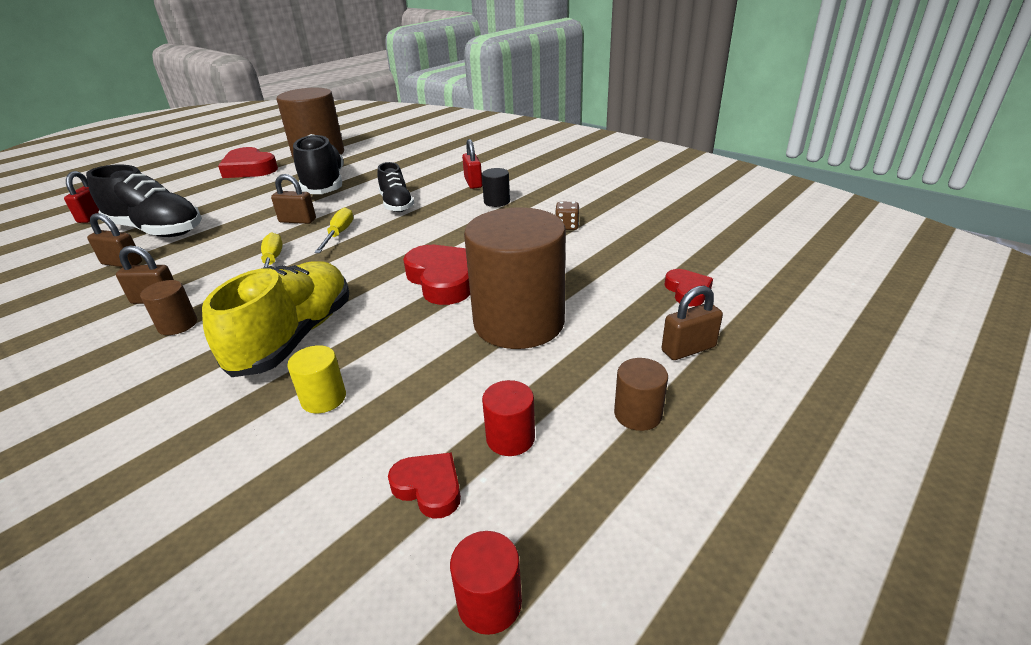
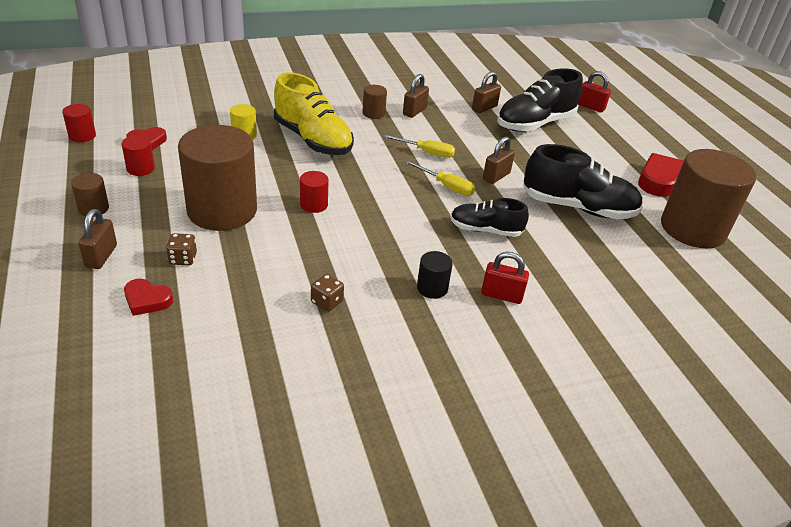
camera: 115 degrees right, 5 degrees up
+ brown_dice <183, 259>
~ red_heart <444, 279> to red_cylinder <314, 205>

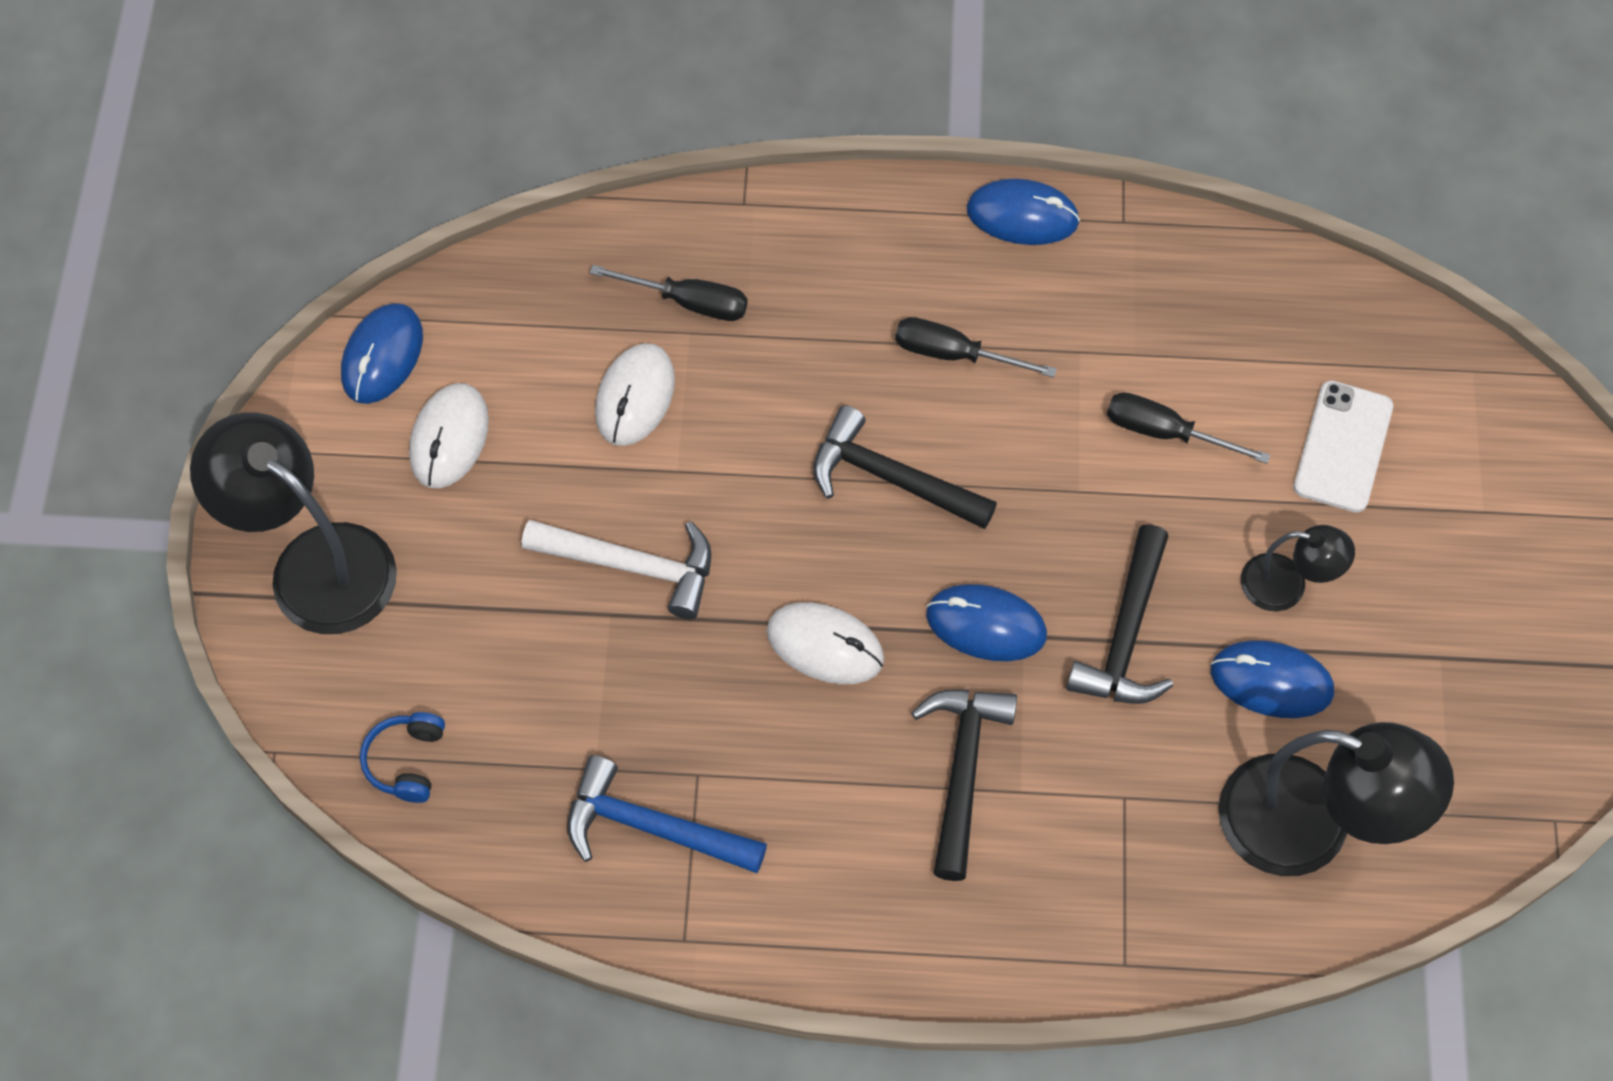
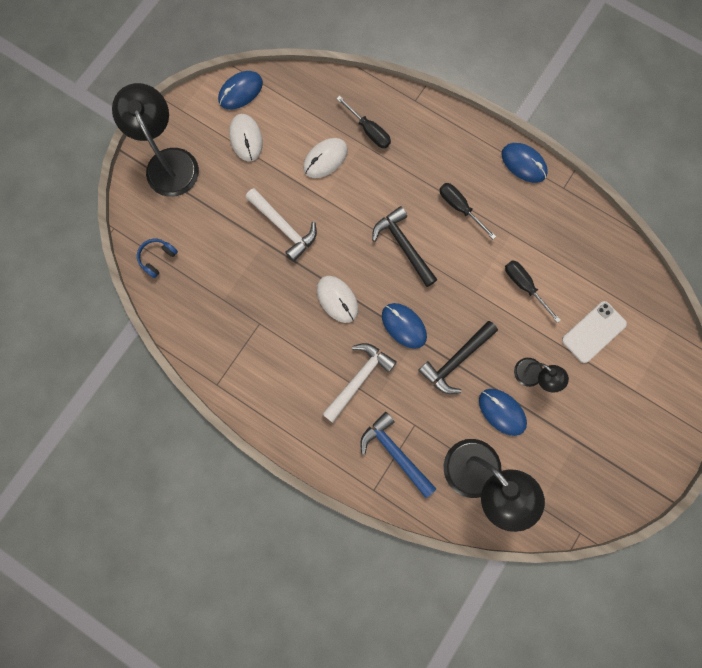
camera: 30 degrees right, 15 degrees up
~ blue_hammer <652, 827> to <395, 452>
~ black_hammer <962, 771> to white_hammer <359, 379>
~ white_mouse <449, 438> = <246, 138> 60 degrees counterclockwise

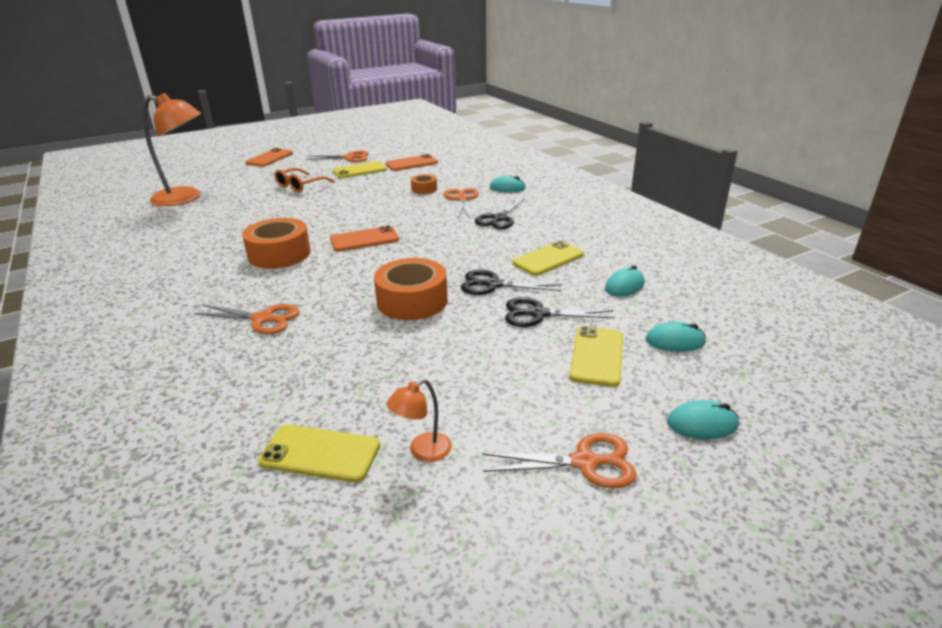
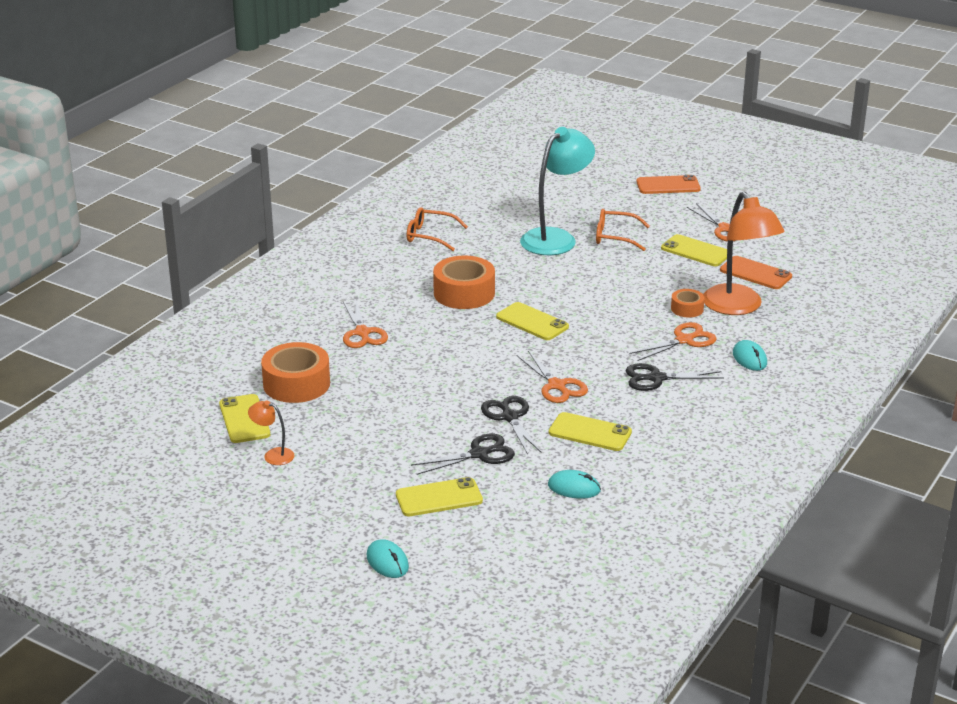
camera: 60 degrees right, 0 degrees up
- turquoise_mouse <675, 341>
+ orange_glasses <430, 236>
+ turquoise_lamp <556, 238>
~ orange_lamp <185, 198> to <738, 307>
~ orange_tape <412, 301> to <296, 384>
~ orange_scissors <585, 462> to <557, 386>
~ orange_phone <364, 239> to yellow_phone <532, 322>
~ black_scissors <538, 314> = <479, 454> 90 degrees clockwise

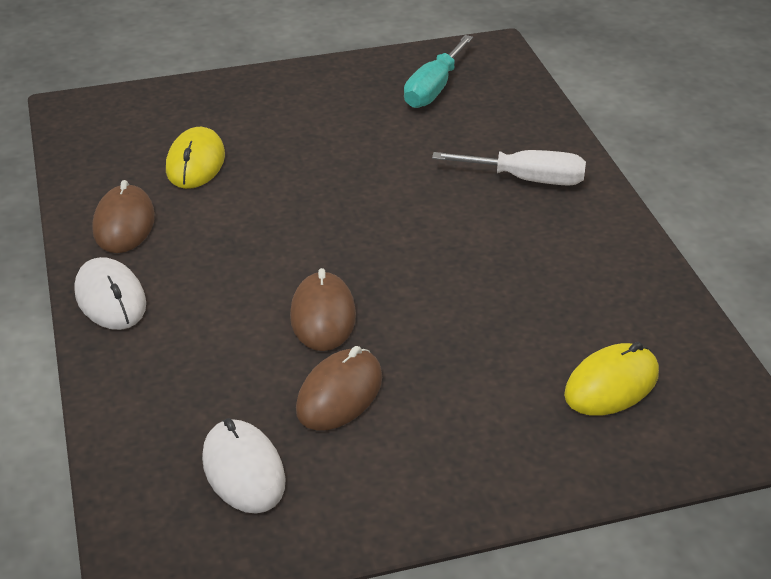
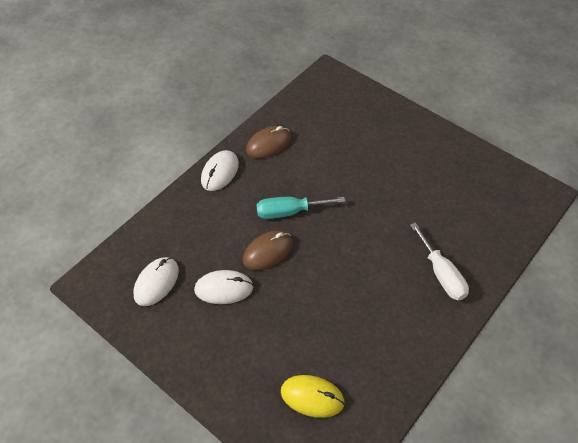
camera: 55 degrees right, 15 degrees up
- yellow_mouse <195, 163>
~ turquoise_screwdriver <433, 89> to <289, 212>
~ brown_mouse <339, 394> to white_mouse <224, 288>

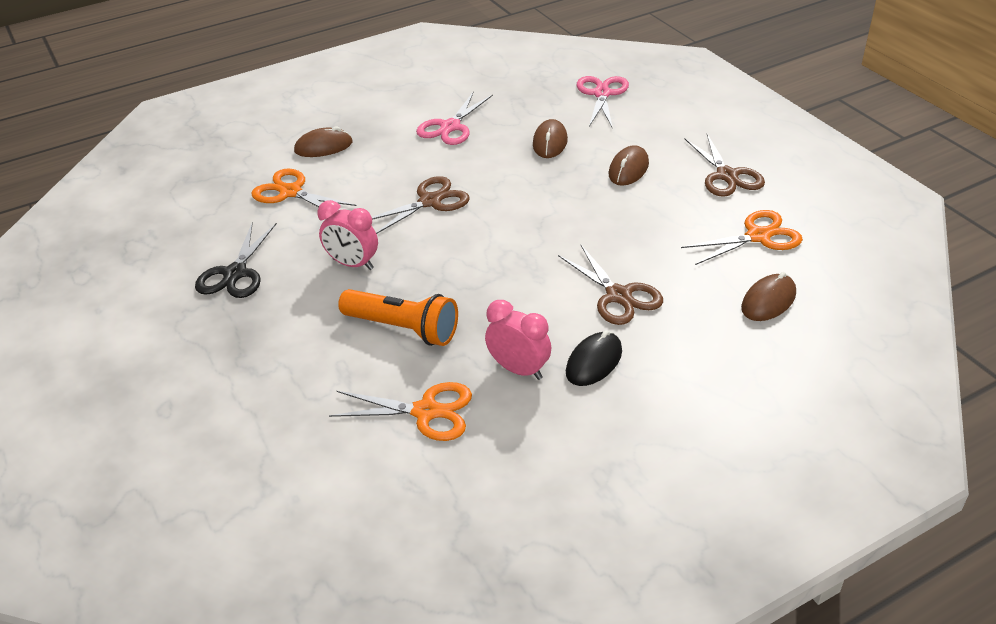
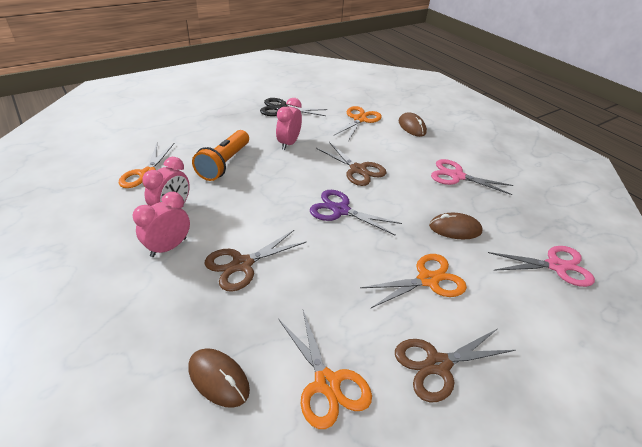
camera: 80 degrees right, 0 degrees up
+ purple_scissors <340, 210>
~ black_mouse <594, 362> to pink_clock <168, 247>
~ brown_mouse <628, 169> to orange_scissors <427, 280>

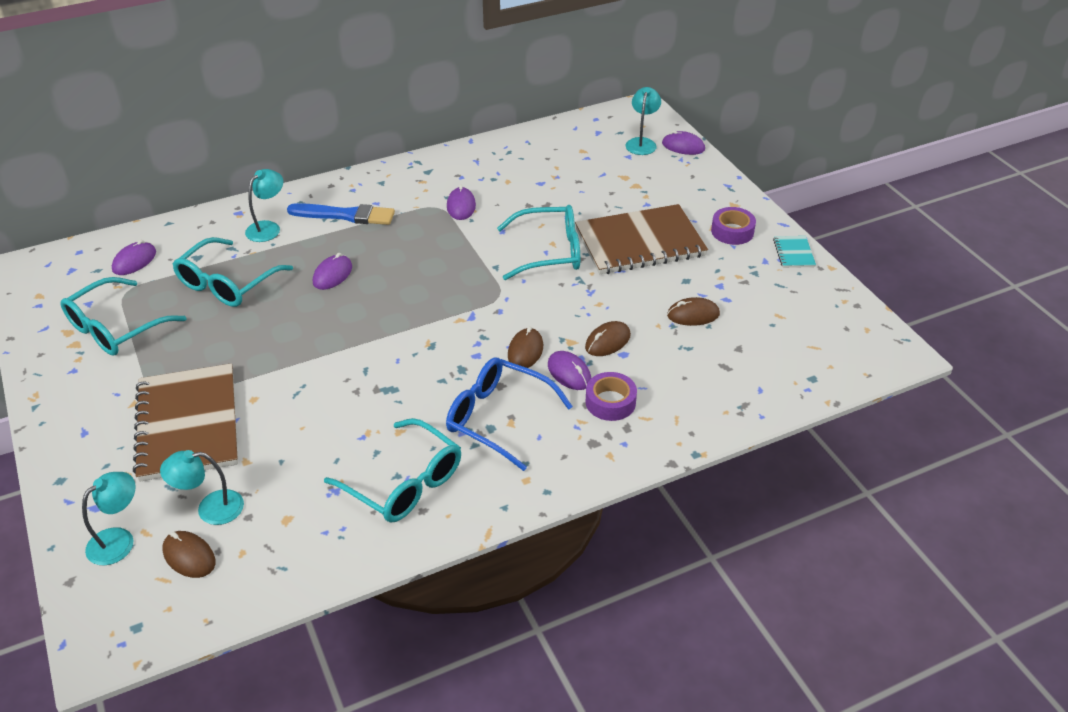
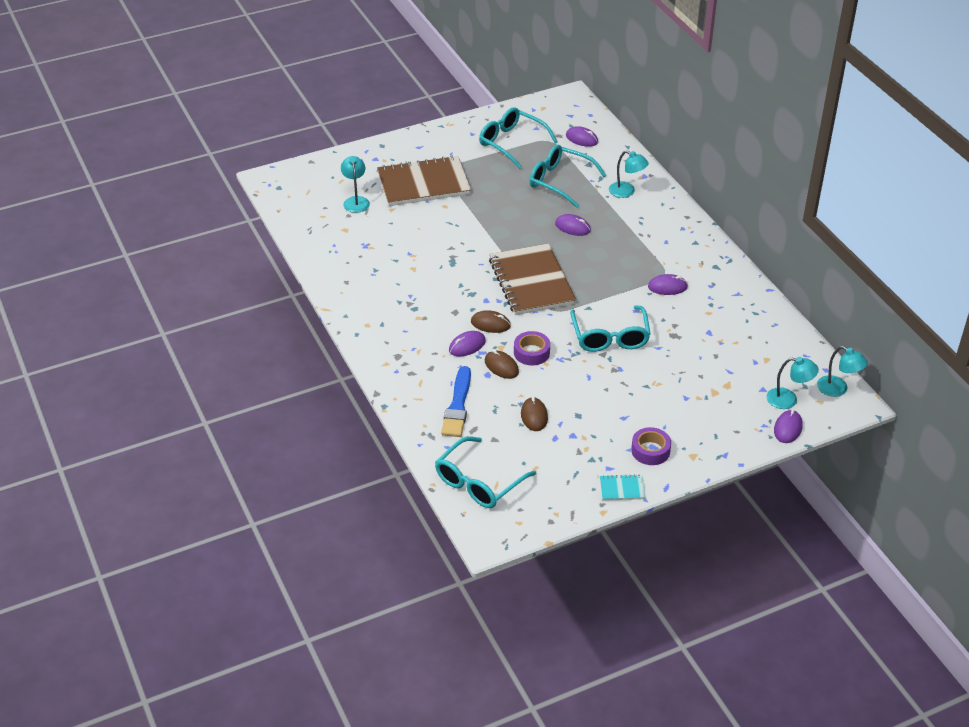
camera: 90 degrees right, 0 degrees up
- brown_mouse <189, 556>
- blue_glasses <498, 418>
~ turquoise_lamp <119, 540> to <838, 389>
~ blue_brush <345, 215> to <457, 405>
~ turquoise_glasses <404, 483> to <479, 482>
~ brown_notebook <640, 242> to <531, 282>
~ purple_tape <610, 402> to <531, 352>

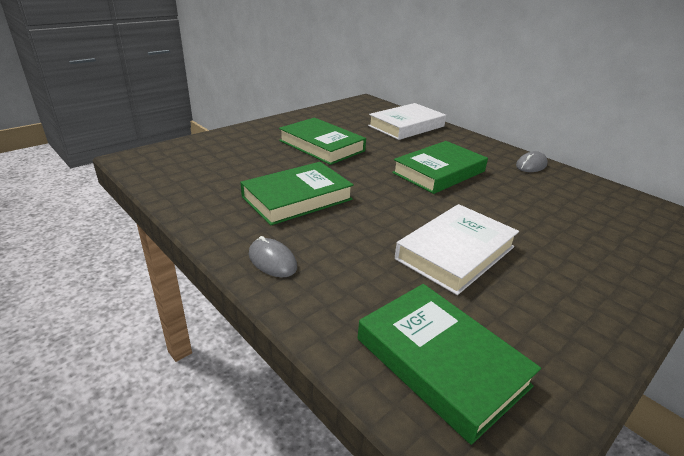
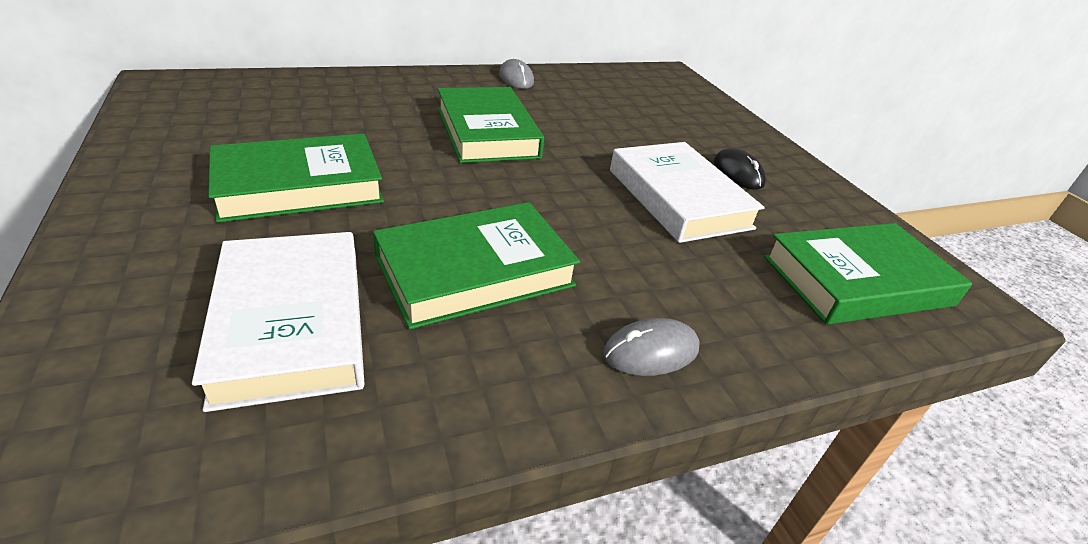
camera: 70 degrees left, 5 degrees up
+ black_mouse <738, 173>
~ white_book <406, 126> to <291, 323>
~ green_book <297, 198> = <475, 271> 75 degrees clockwise

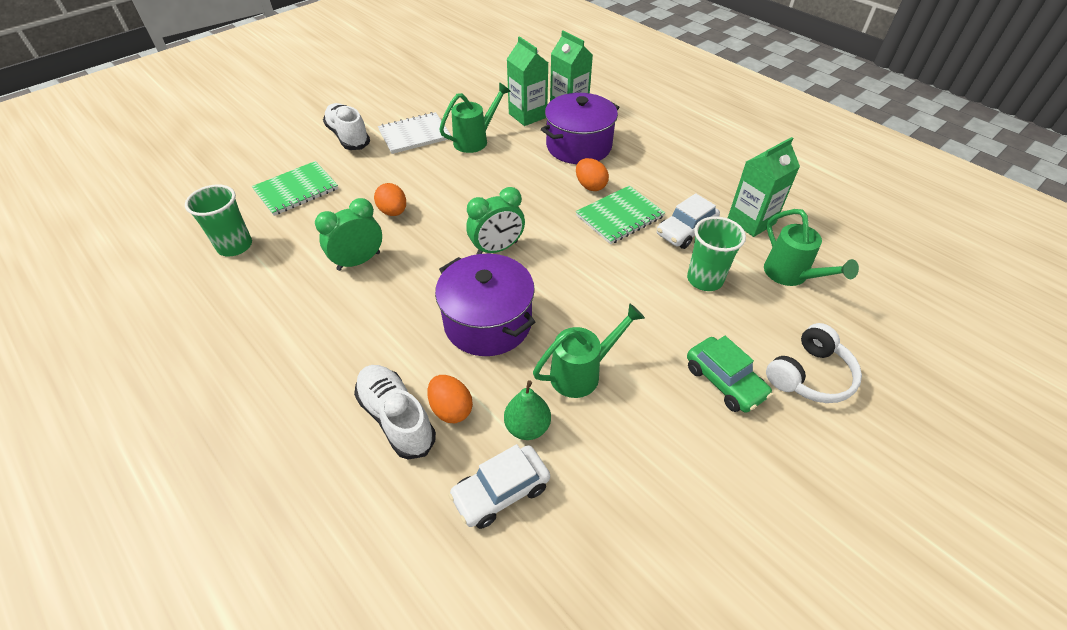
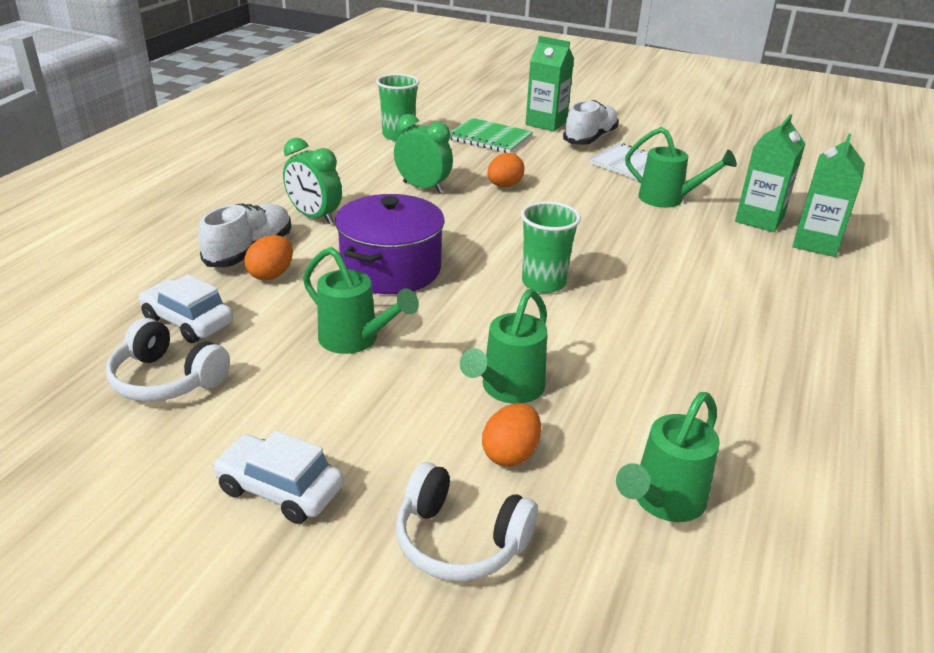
camera: 65 degrees right, 15 degrees down
- green_pear <527, 427>
- purple_pot <578, 146>
- green_notebook <620, 216>
- green_car <724, 381>
+ white_headphones <167, 379>
+ green_watering_can <508, 389>
~ green_clock <497, 248> to <314, 217>
~ orange_egg <590, 186> to <510, 454>
~ white_car <686, 231> to <279, 489>
~ green_cup <704, 279> to <543, 283>
~ green_carton <751, 221> to <546, 123>

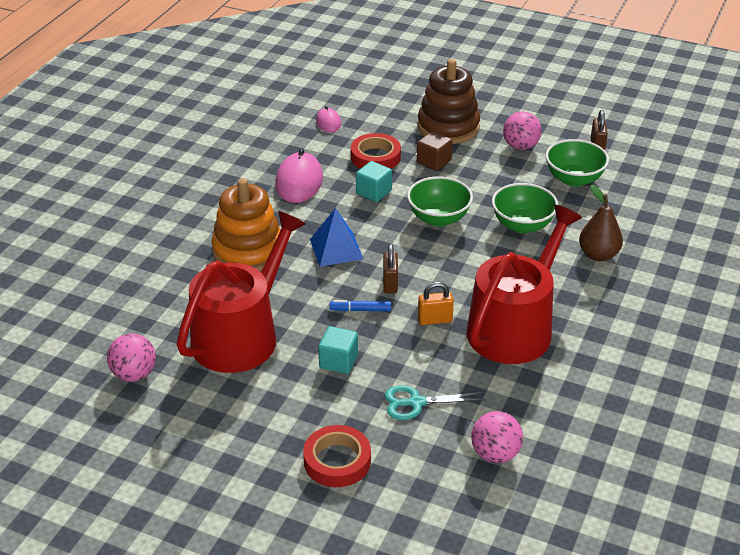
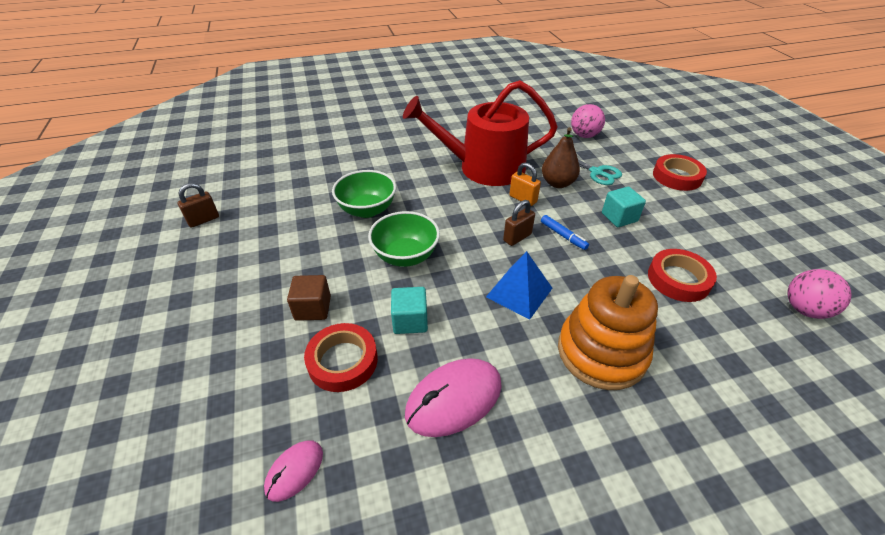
camera: 130 degrees left, 5 degrees up
- brown_stacking_toy <448, 127>
- pink_ball <520, 146>
- green_bowl <574, 179>
~ brown_pear <598, 255> to <557, 183>
~ red_watering_can <241, 335> to red_tape <678, 279>

